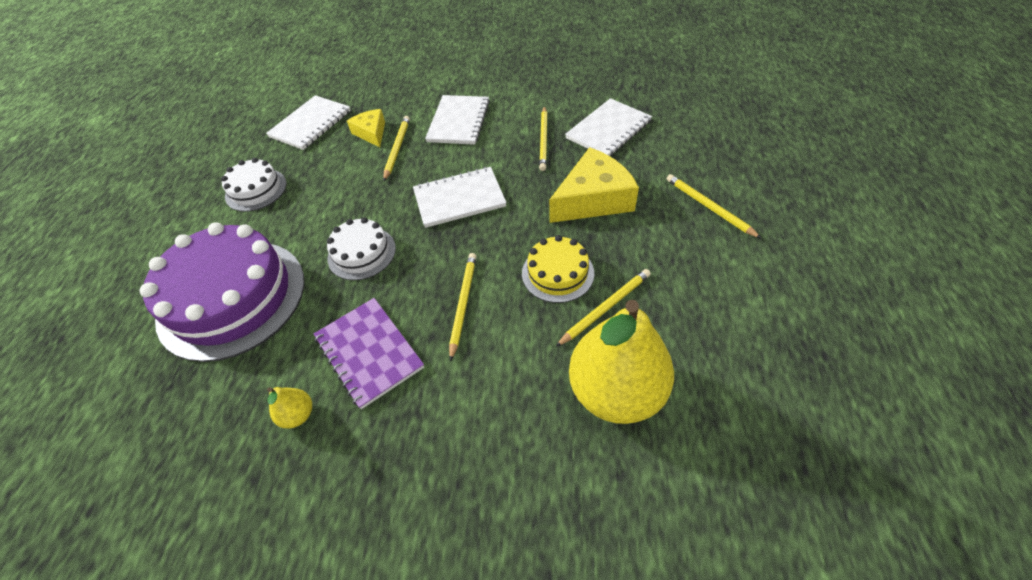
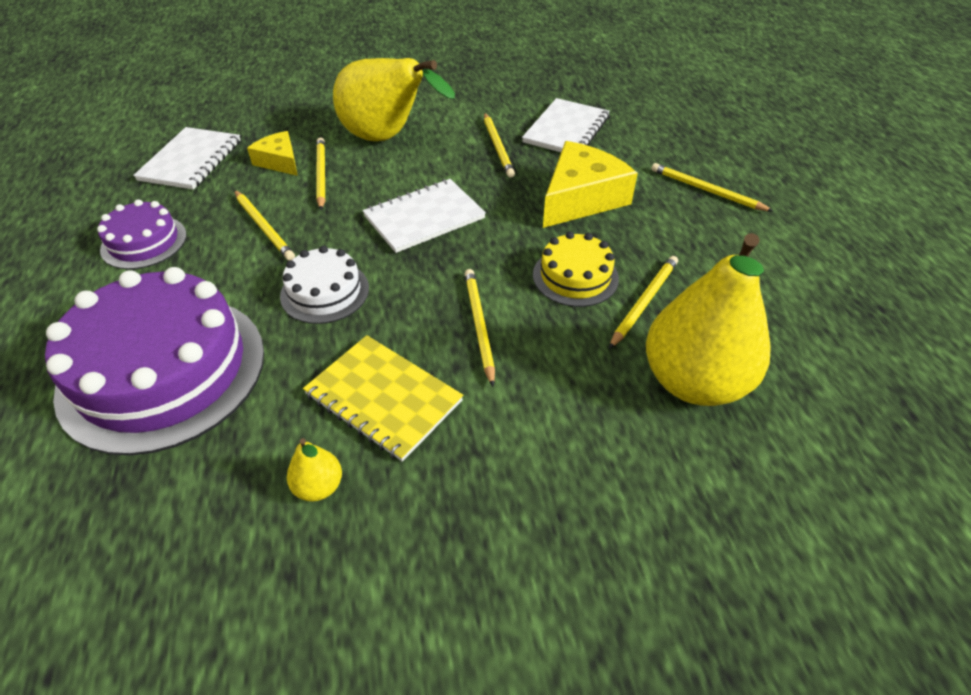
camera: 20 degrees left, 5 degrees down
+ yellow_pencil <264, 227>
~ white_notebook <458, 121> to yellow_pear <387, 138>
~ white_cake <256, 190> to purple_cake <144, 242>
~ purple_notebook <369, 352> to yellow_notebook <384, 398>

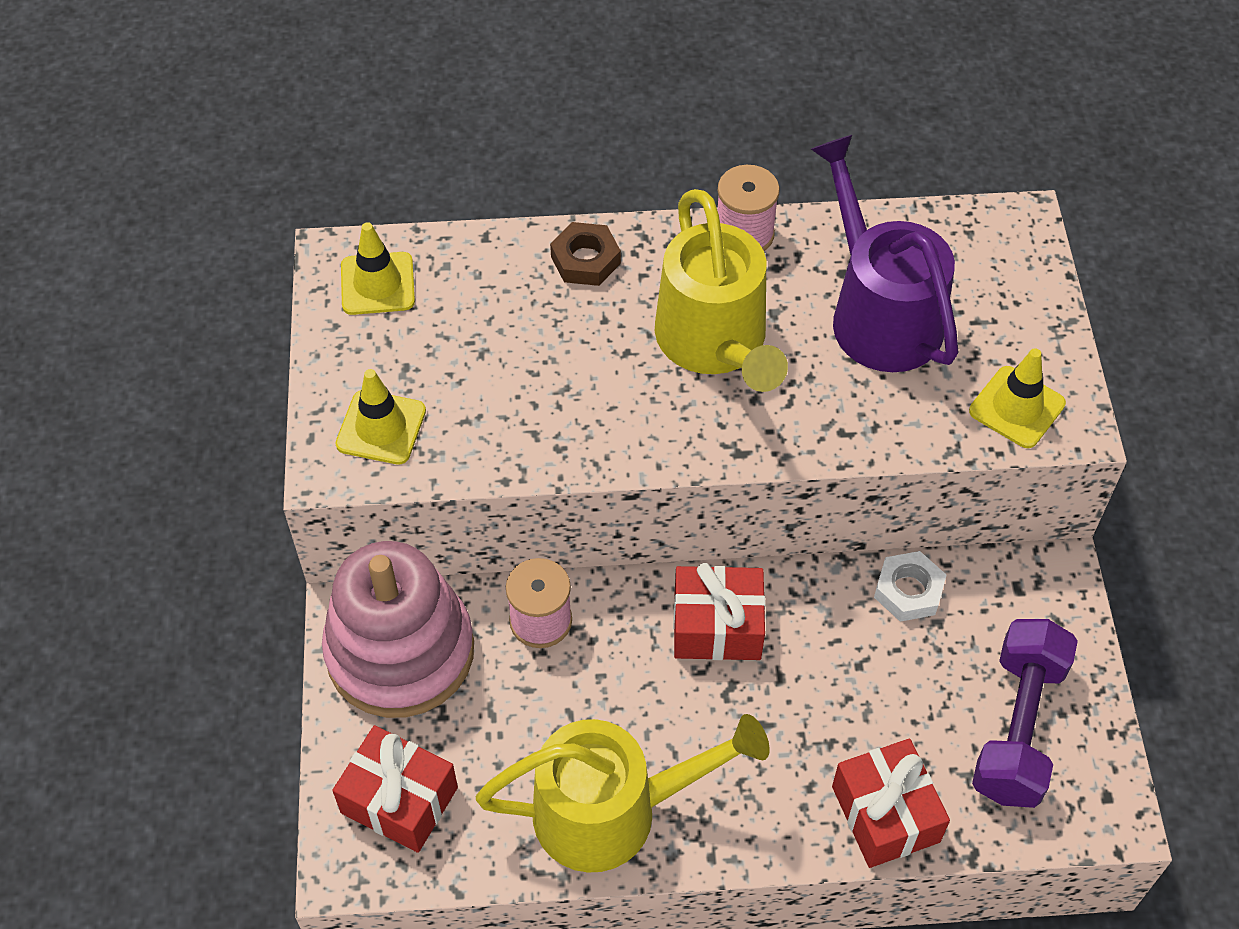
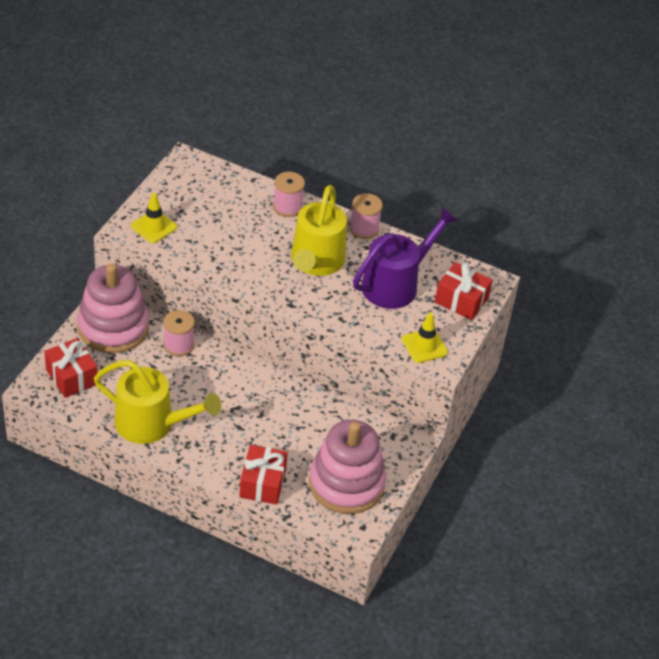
camera: 25 degrees right, 10 degrees down
- yellow_traffic_cone <377, 284>
- white_nut <908, 591>
~ red_gift <717, 626> to <461, 300>
~ brown_nut <585, 260> to pink_spool <287, 207>
~ purple_dumbbell <1017, 727> to pink_stacking_toy <346, 483>
~ purple_watering_can <878, 312> = <396, 284> 45 degrees clockwise

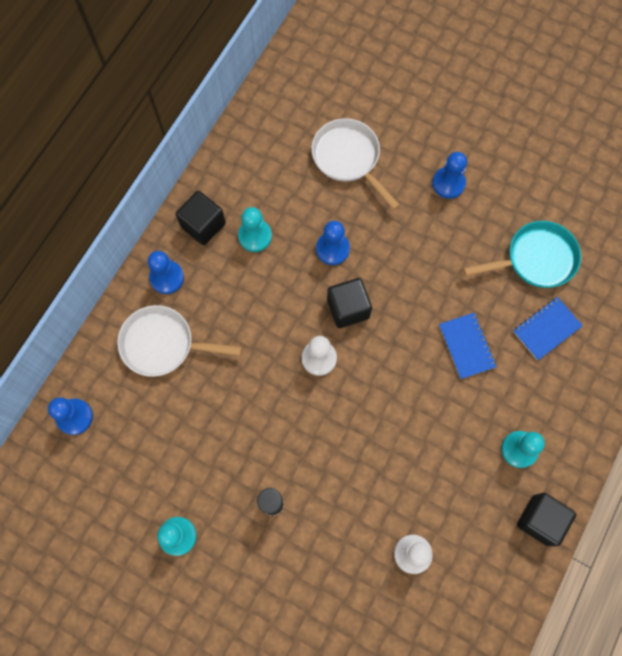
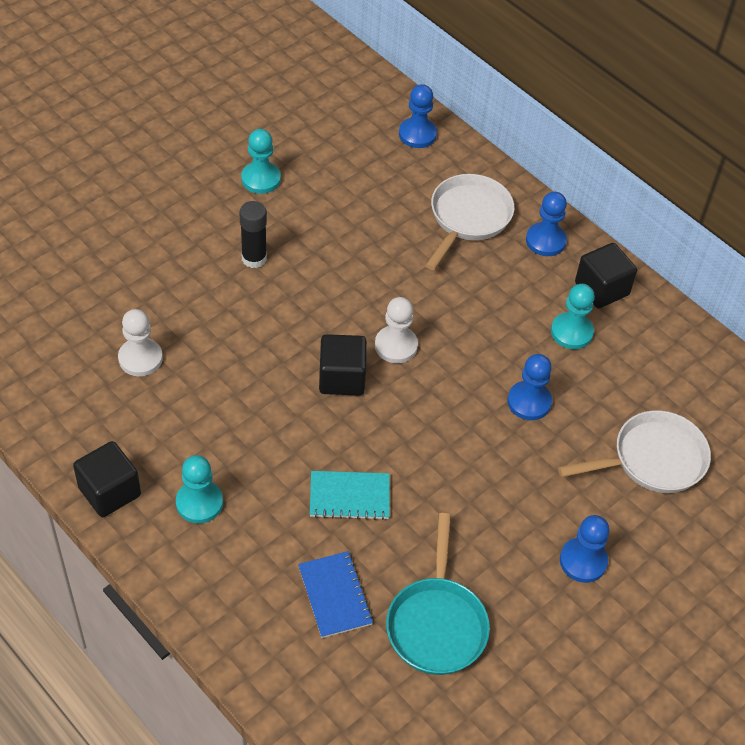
camera: 105 degrees right, 20 degrees down
~ black_cube <348, 308> to <342, 378>
~ blue_notebook <467, 346> to turquoise_notebook <349, 497>

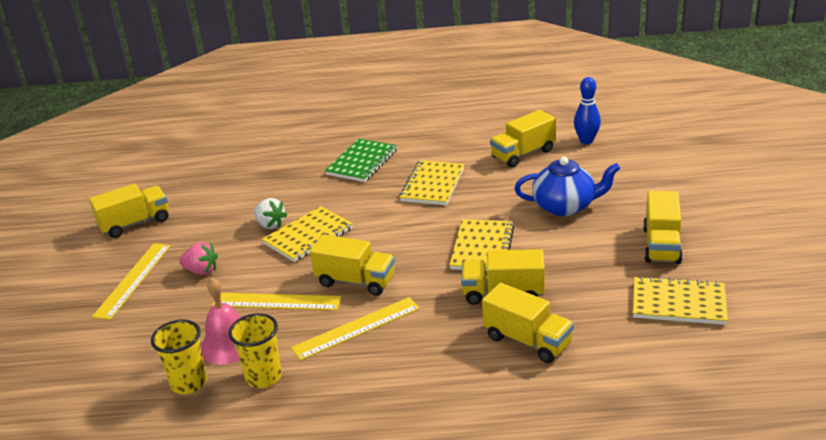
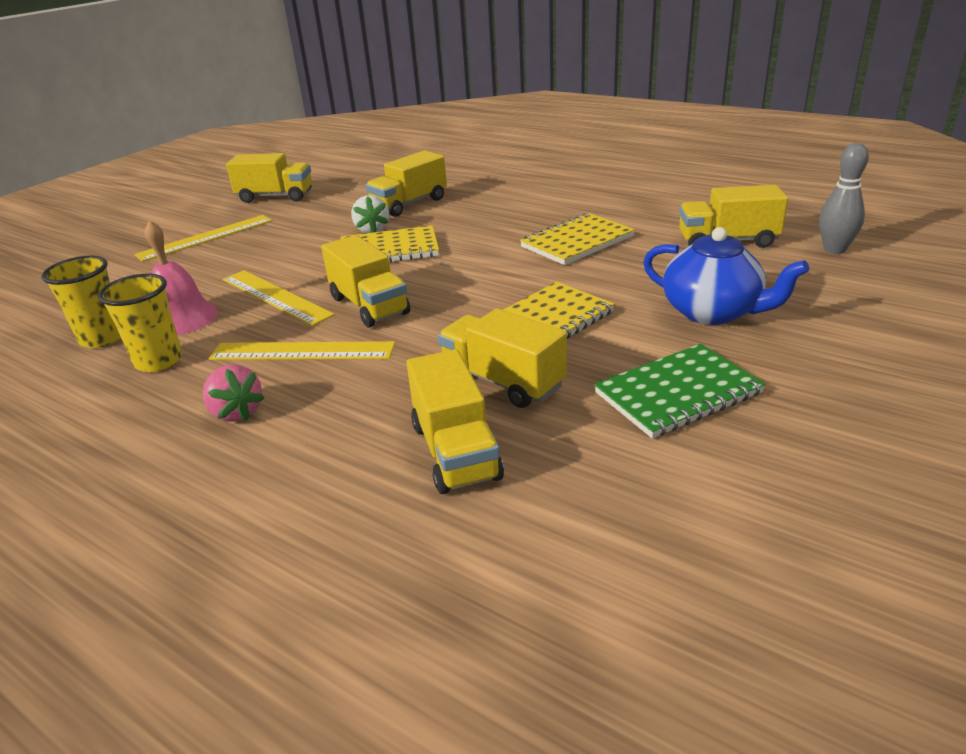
camera: 35 degrees right, 0 degrees up
- yellow_notebook <678, 303>
~ pink_strawberry <201, 271> to <236, 412>
~ green_notebook <362, 162> to <677, 393>
~ yellow_truck <661, 245> to <409, 204>
~ blue_bowling_pin <586, 141> to grey_bowling_pin <834, 250>

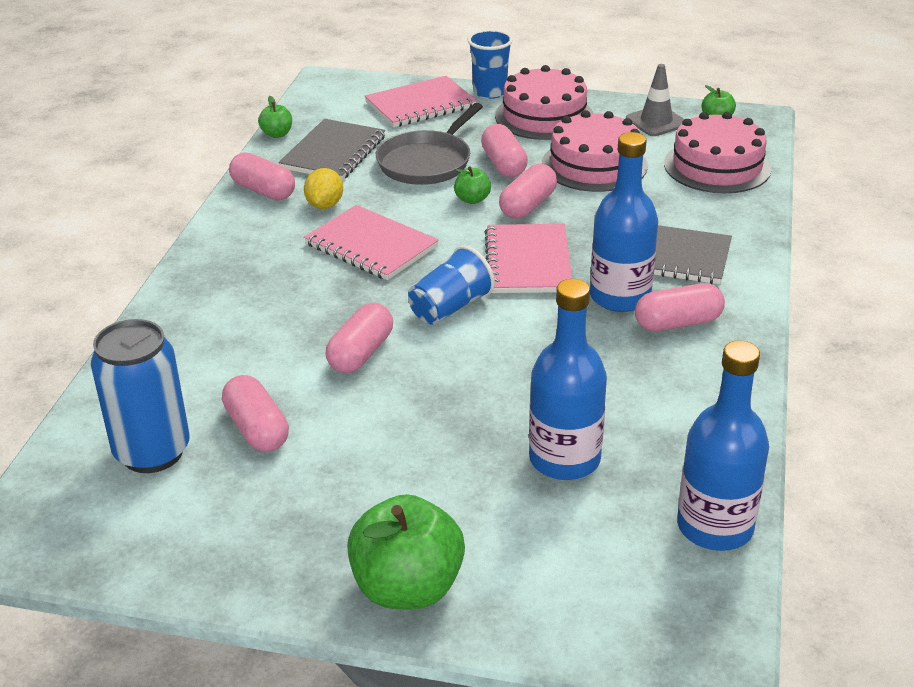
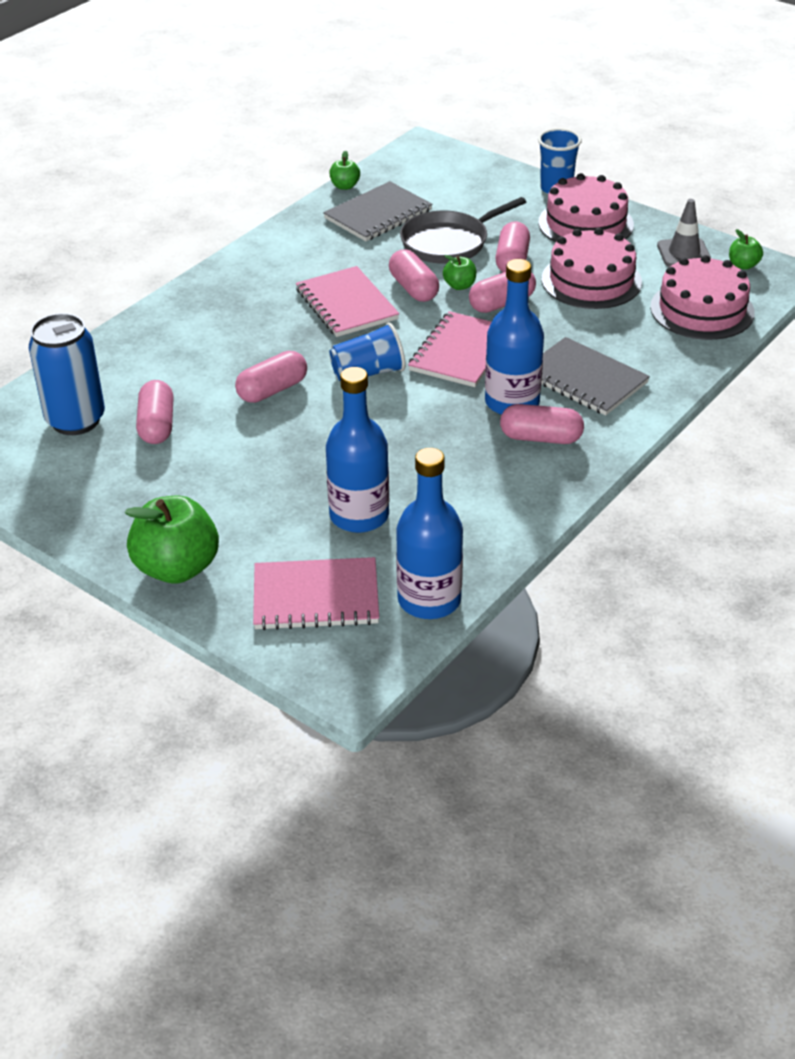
camera: 25 degrees right, 5 degrees up
- yellow_lemon <324, 205>
~ pink_capsule <263, 190> to <413, 288>
~ pink_notebook <420, 105> to <316, 597>

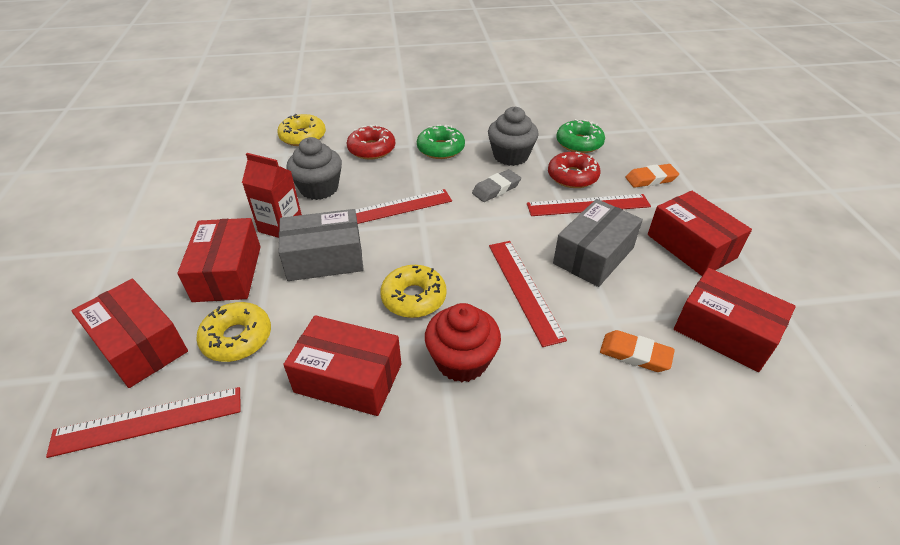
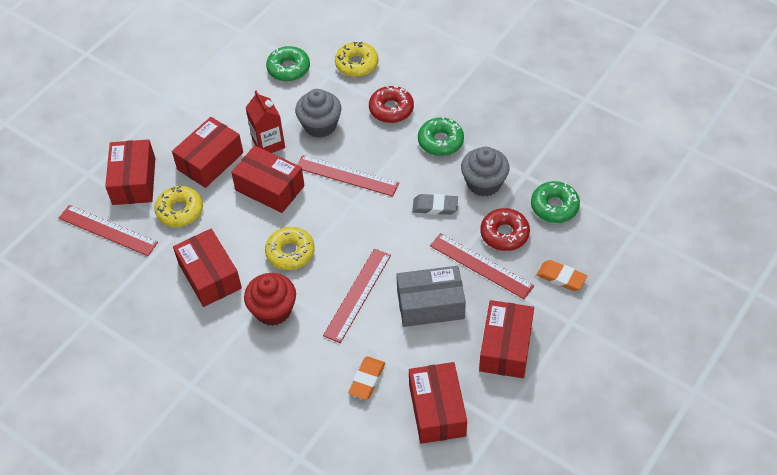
camera: 45 degrees right, 10 degrees up
+ green_donut <288, 68>
~ grey_box <324, 258> to red_box <270, 188>
~ orange_eraser <635, 354> = <367, 380> 45 degrees clockwise

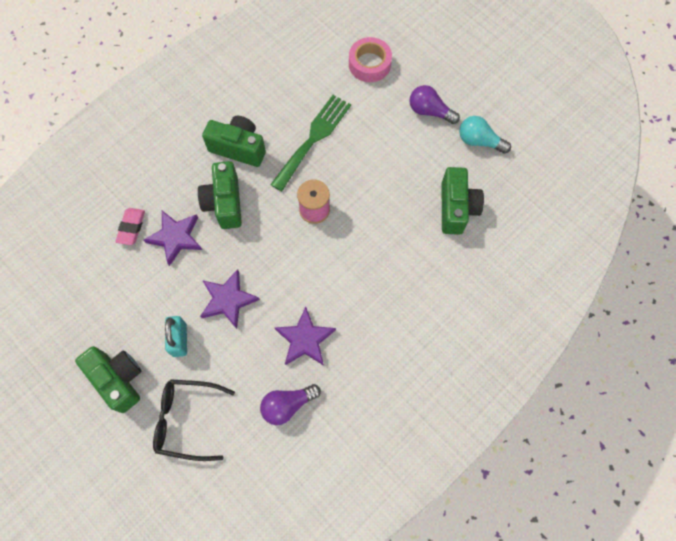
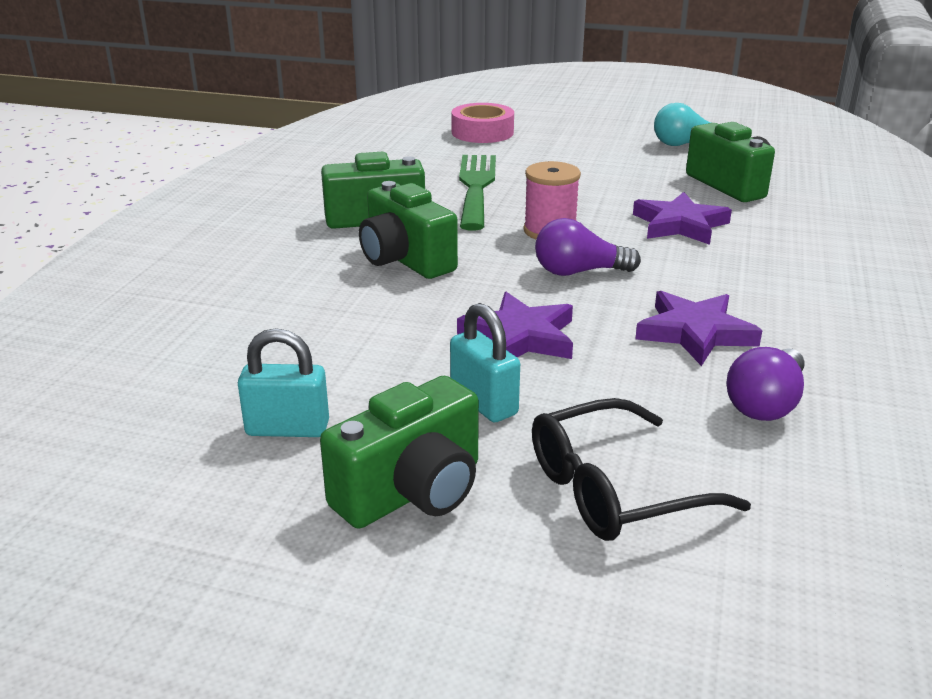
camera: 30 degrees left, 40 degrees down
- pink_eraser <131, 227>
+ turquoise_padlock <287, 429>
~ purple_star <176, 237> to <680, 225>
~ purple_light_bulb <429, 111> to <578, 272>
~ green_camera <118, 379> = <412, 491> 120 degrees clockwise

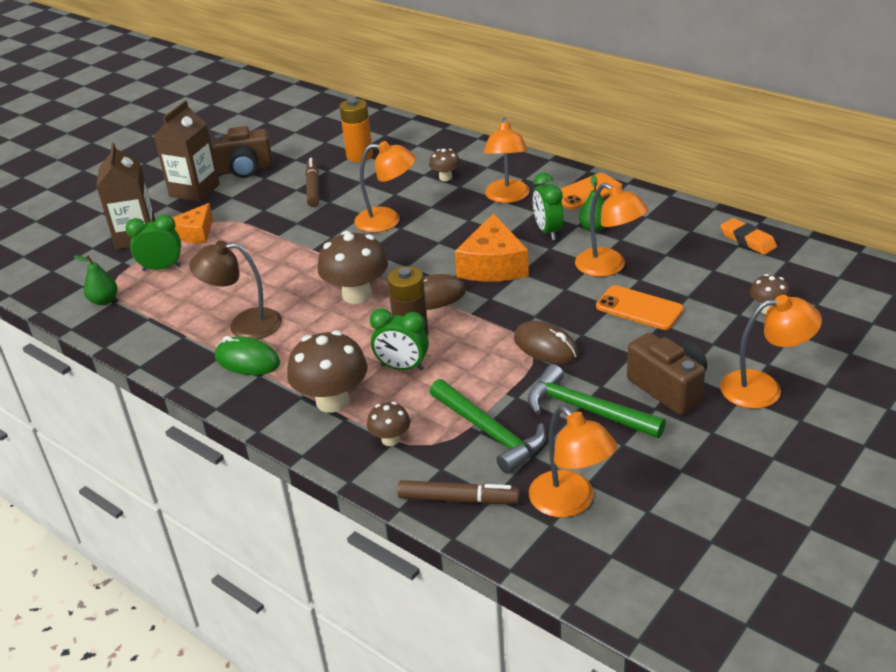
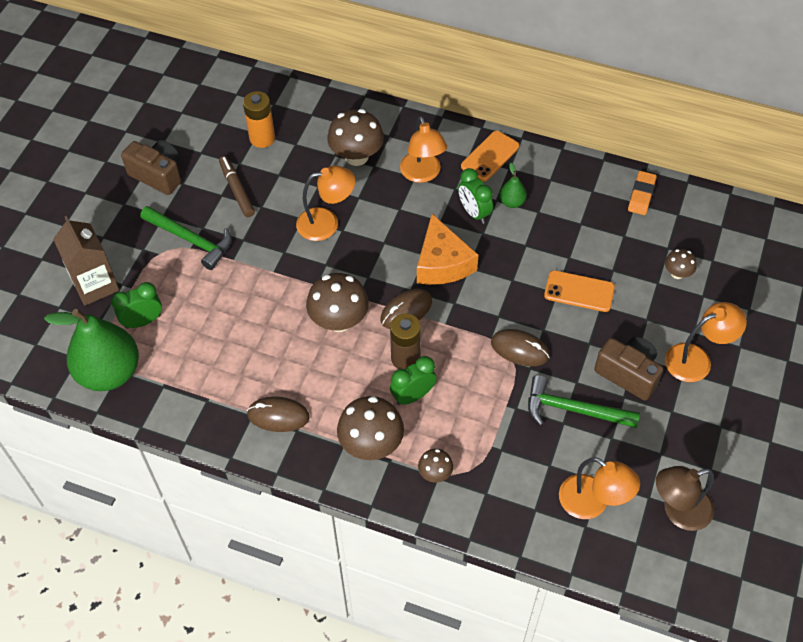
camera: 20 degrees left, 20 degrees up
- brown_carton <194, 190>
- orange_cheese <195, 233>
- brown_marker <458, 499>
- orange_lamp <609, 267>
~ brown_lamp <244, 325> to <678, 511>
~ green_hammer <490, 433> to <191, 240>
~ green_mouse <247, 360> to brown_mouse <278, 416>
~ brown_camera <245, 170> = <158, 175> 120 degrees counterclockwise
~ green_clock <402, 367> = <413, 396> 150 degrees clockwise
~ orange_eraser <747, 240> = <641, 195> 75 degrees clockwise
~ green_pear <104, 301> = <109, 372> x2.31
~ brown_mushroom <445, 177> = <356, 156> x1.91

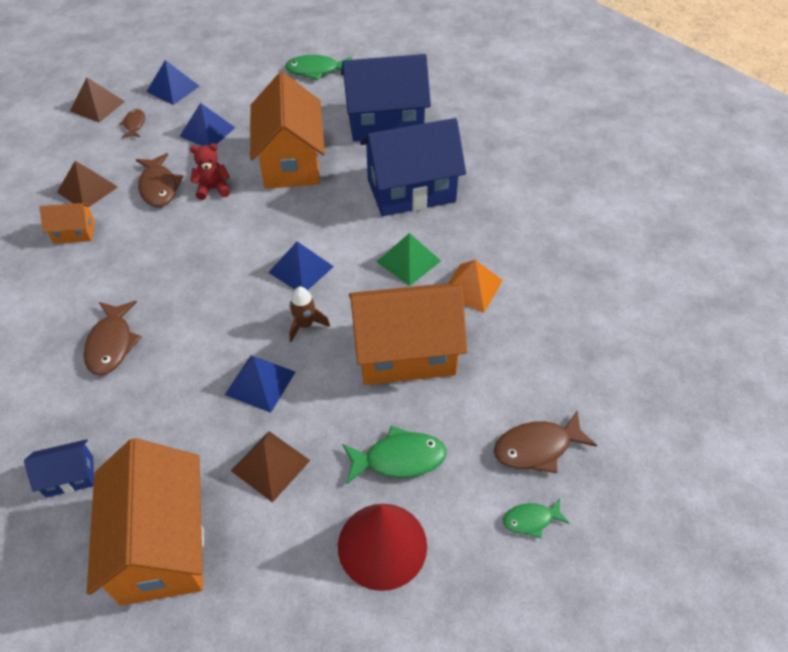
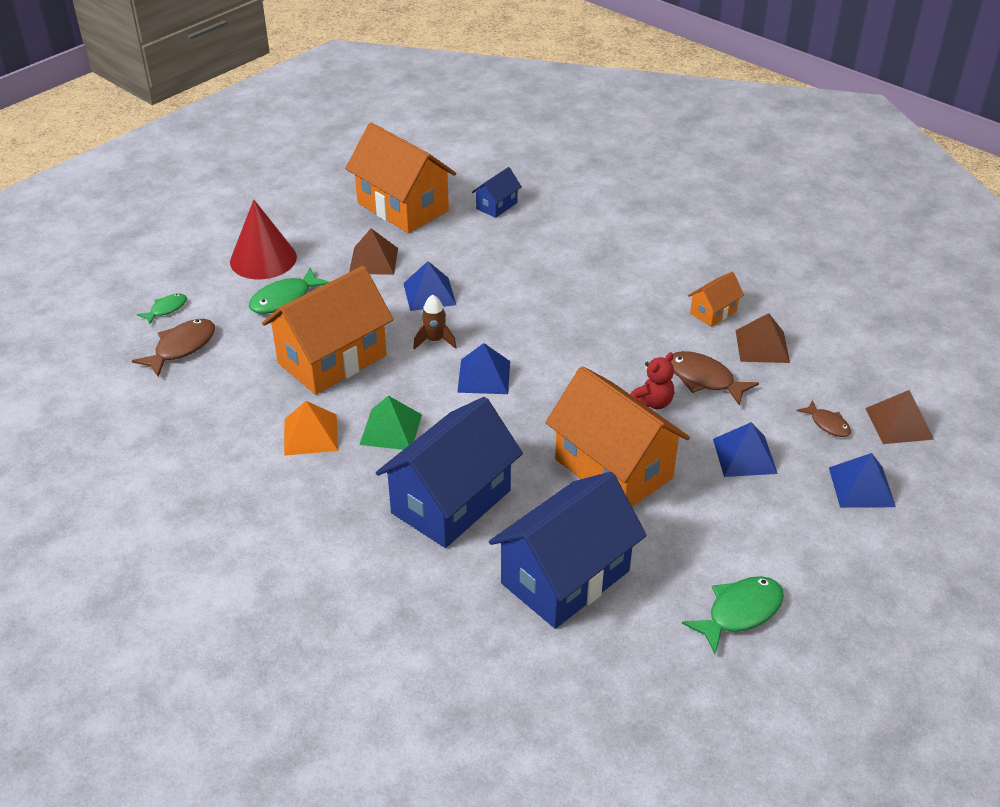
camera: 145 degrees right, 10 degrees down
- brown_fish <111, 344>

